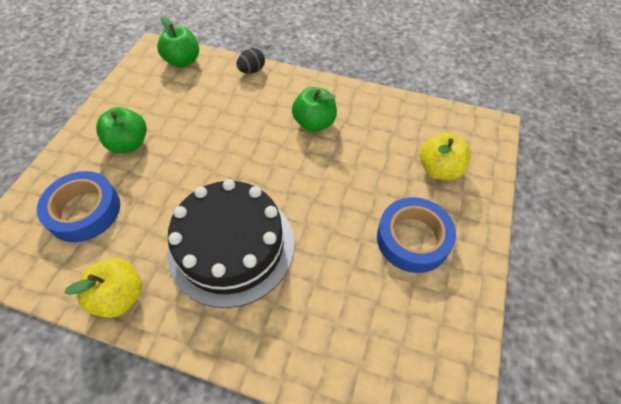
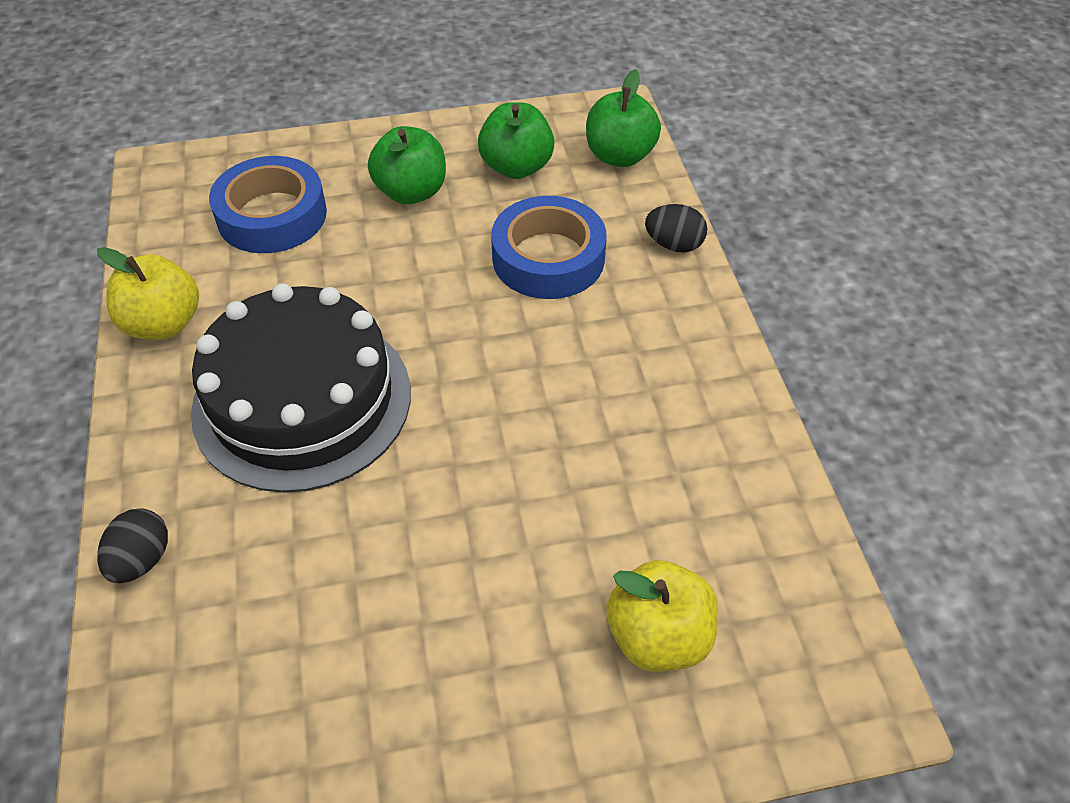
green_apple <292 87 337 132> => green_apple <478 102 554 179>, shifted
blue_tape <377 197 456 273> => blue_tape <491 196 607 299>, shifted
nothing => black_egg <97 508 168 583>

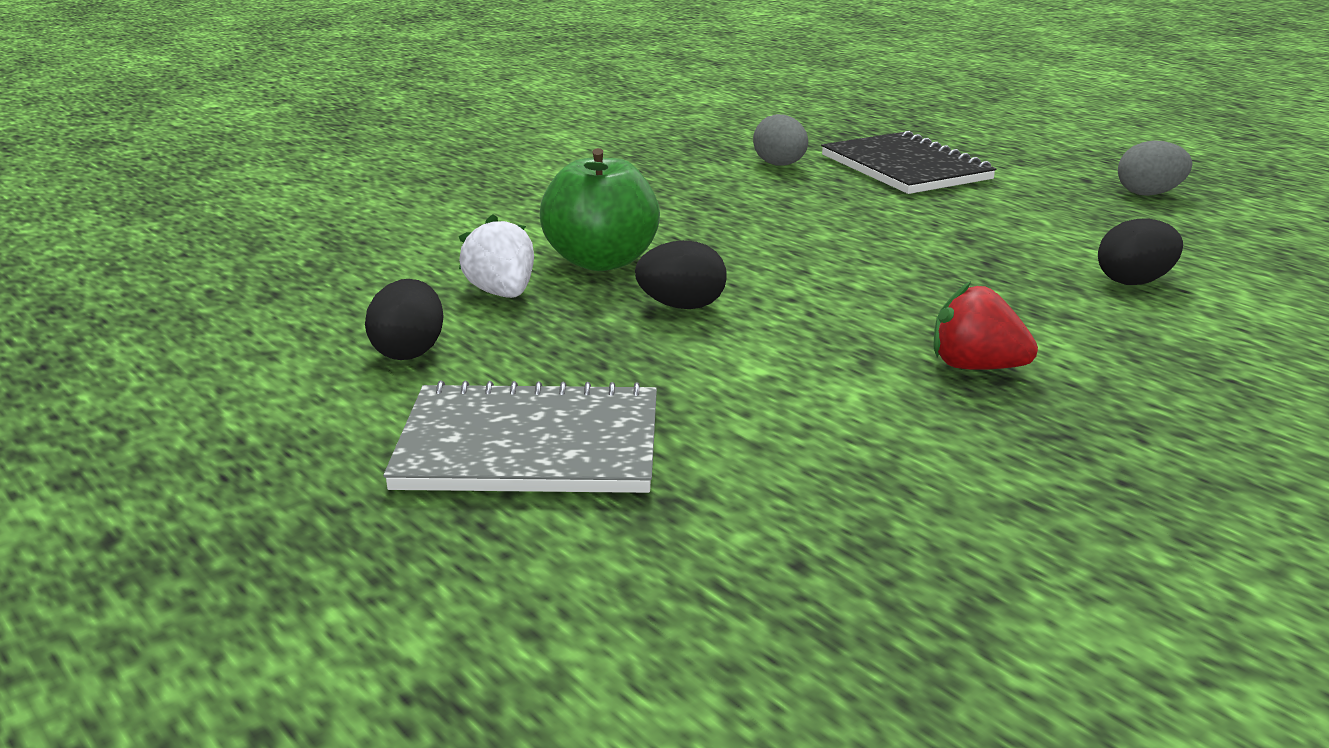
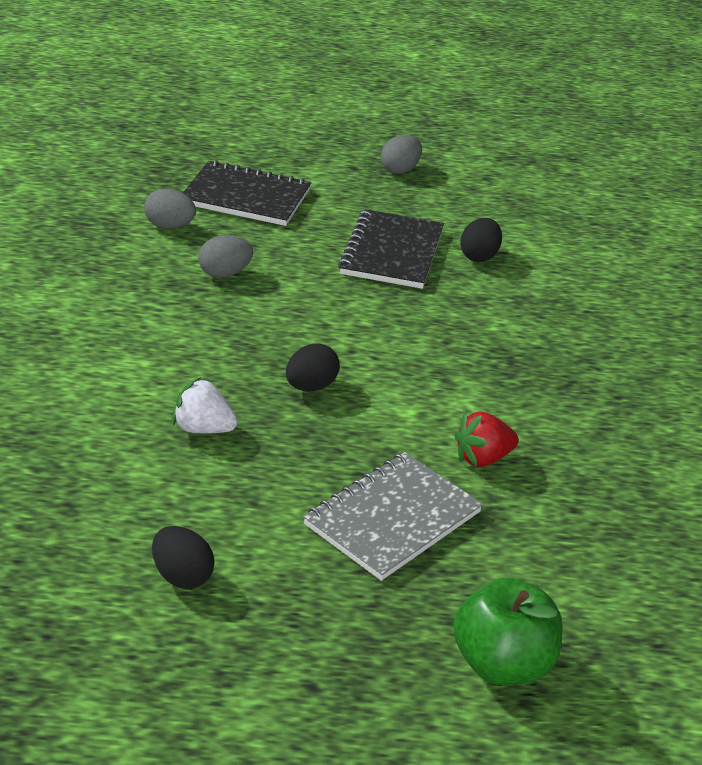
green_apple <540 148 660 271> => green_apple <453 577 563 685>, shifted
black_egg <365 279 443 360> => black_egg <152 526 215 589>, shifted
red_strawberry <933 281 1038 370> => red_strawberry <454 411 519 467>, shifted
nothing => black_notebook <338 209 444 289>
nothing => grey_egg <198 235 253 278>

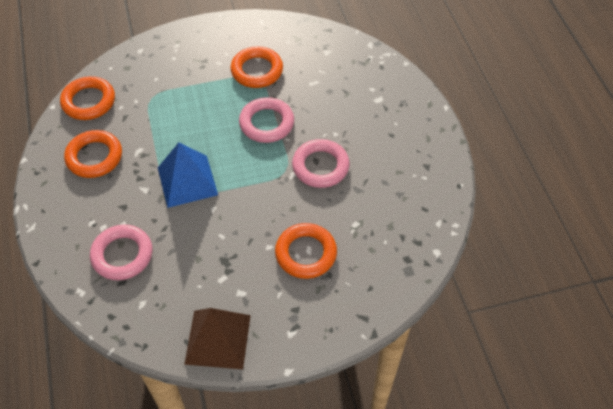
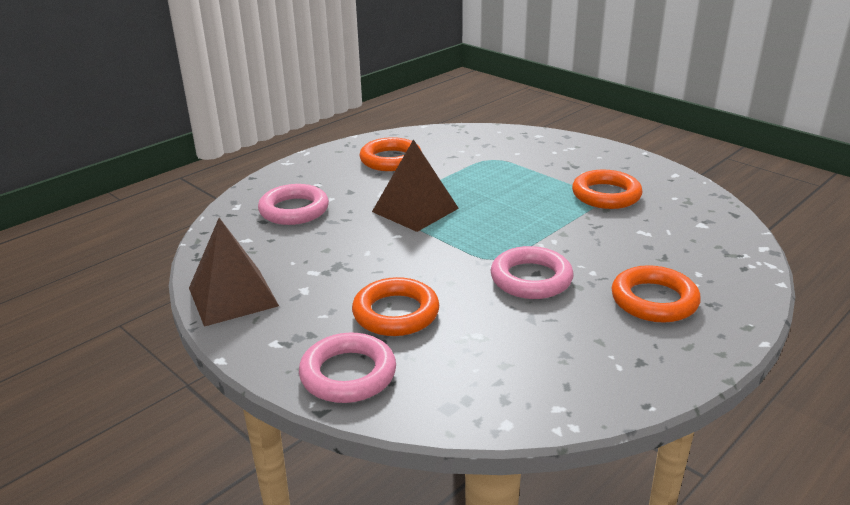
orange_ring <60 76 115 120> => orange_ring <611 265 701 323>, shifted
pink_ring <239 97 294 143> => pink_ring <299 333 396 403>, shifted
blue_pyramid <158 142 218 208> => brown_pyramid <372 139 459 232>

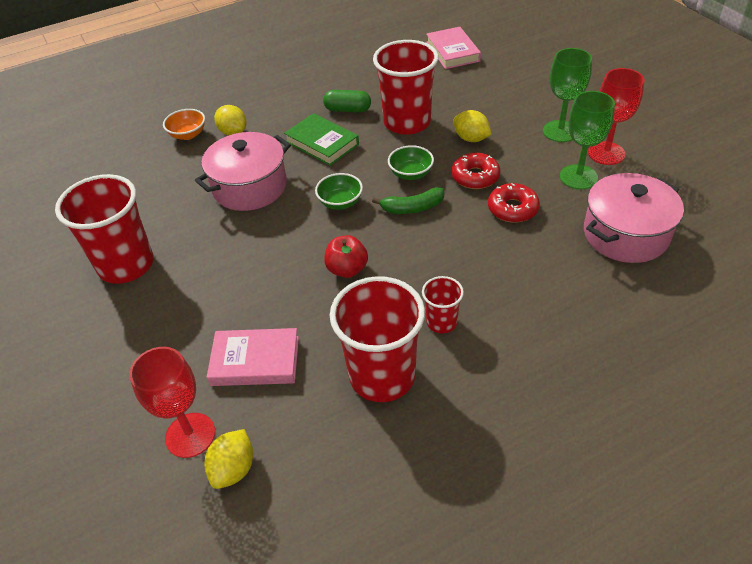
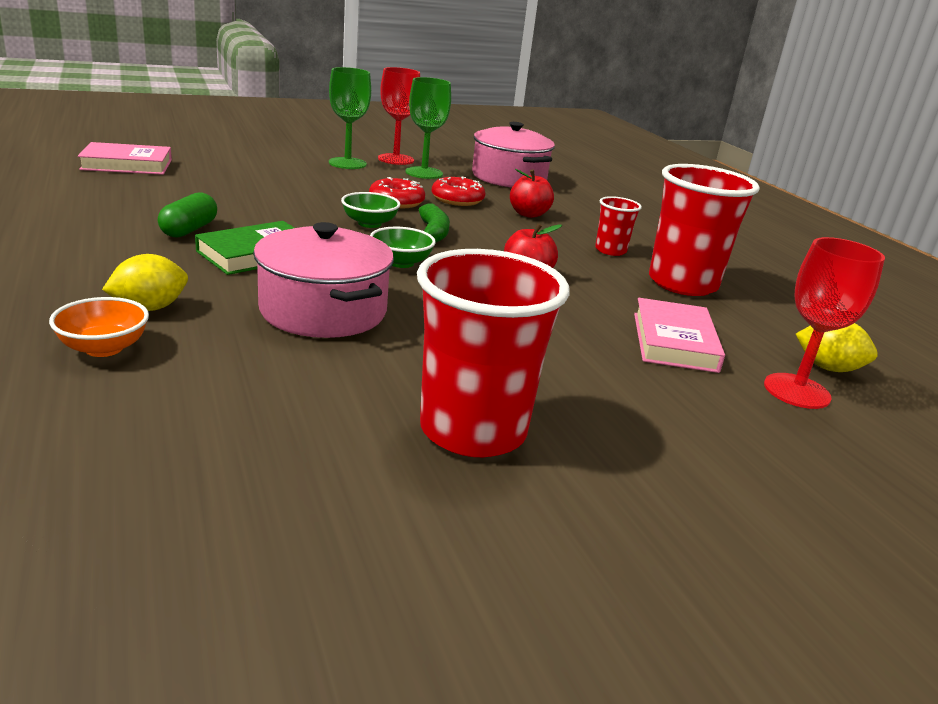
red_cup <373 40 439 135> => nothing
yellow_lemon <454 110 492 142> => nothing
nothing => red_apple <510 169 554 218>

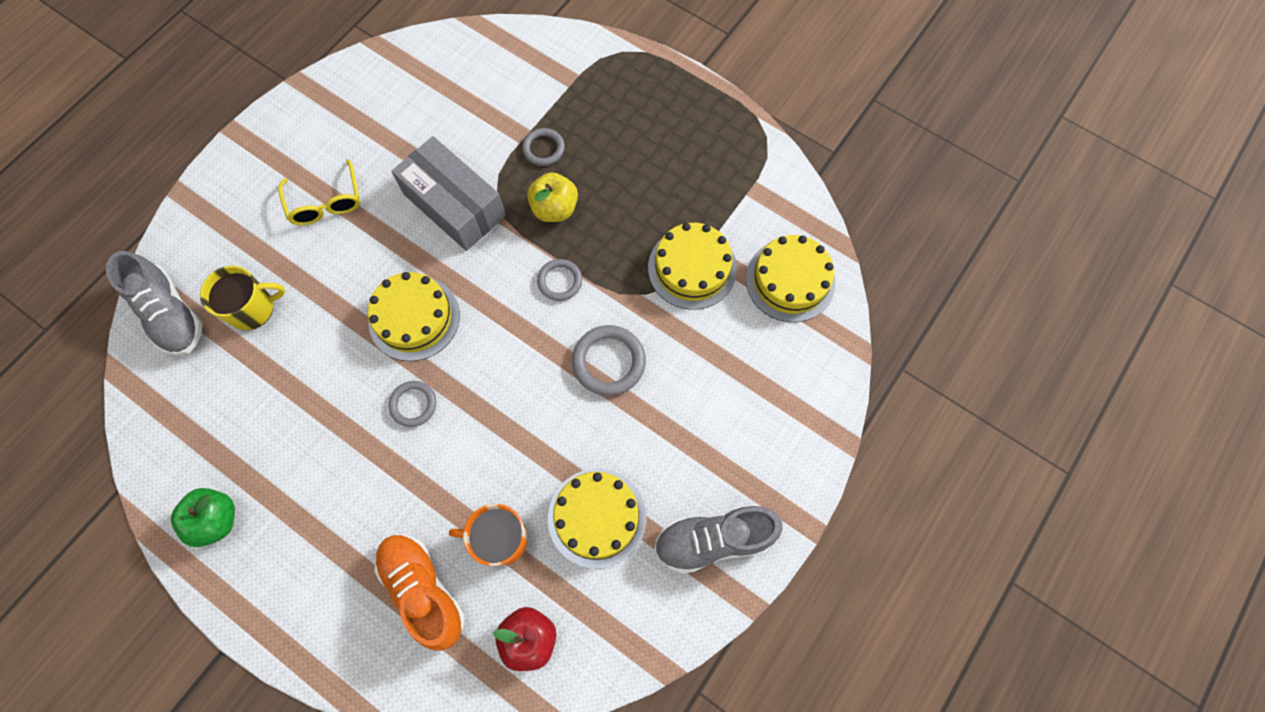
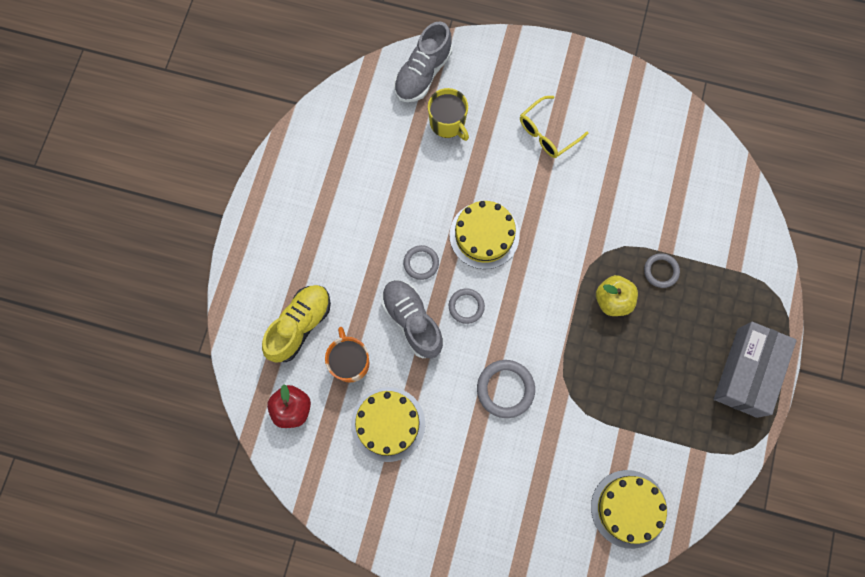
grey_box <391 136 506 251> => grey_box <714 322 797 418>, shifted
yellow_cake <648 223 737 310> => nothing
grey_ring <537 259 582 301> => grey_ring <449 288 485 324>, shifted
green_apple <171 488 235 547> => nothing
grey_shoe <654 506 783 574> => grey_shoe <381 280 443 358>, shifted
orange_shoe <374 534 465 650> => yellow_shoe <262 285 331 363>

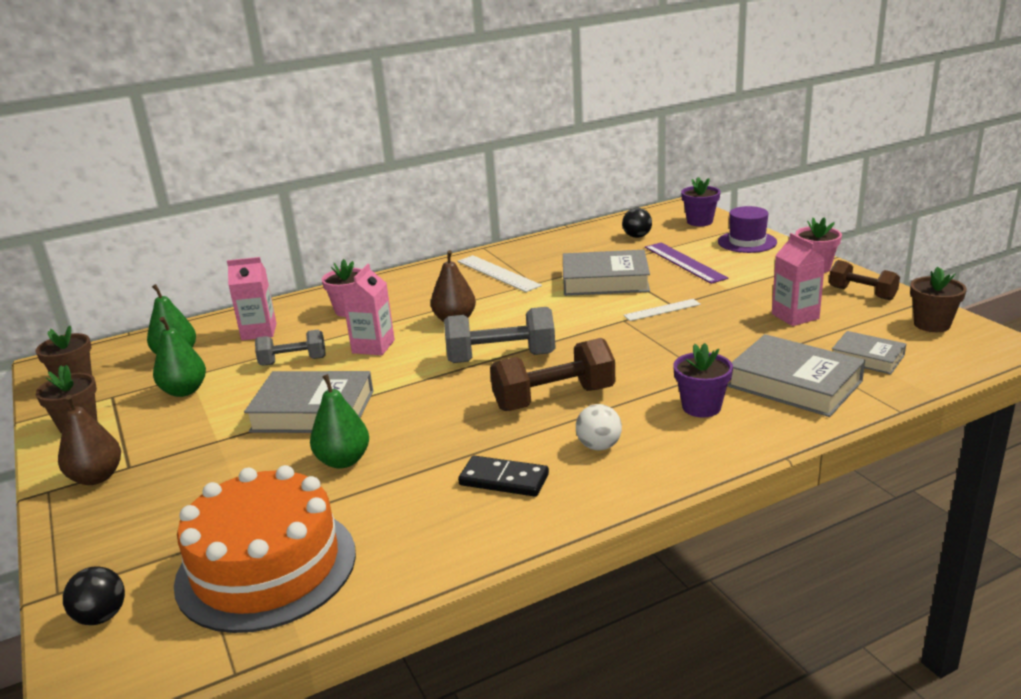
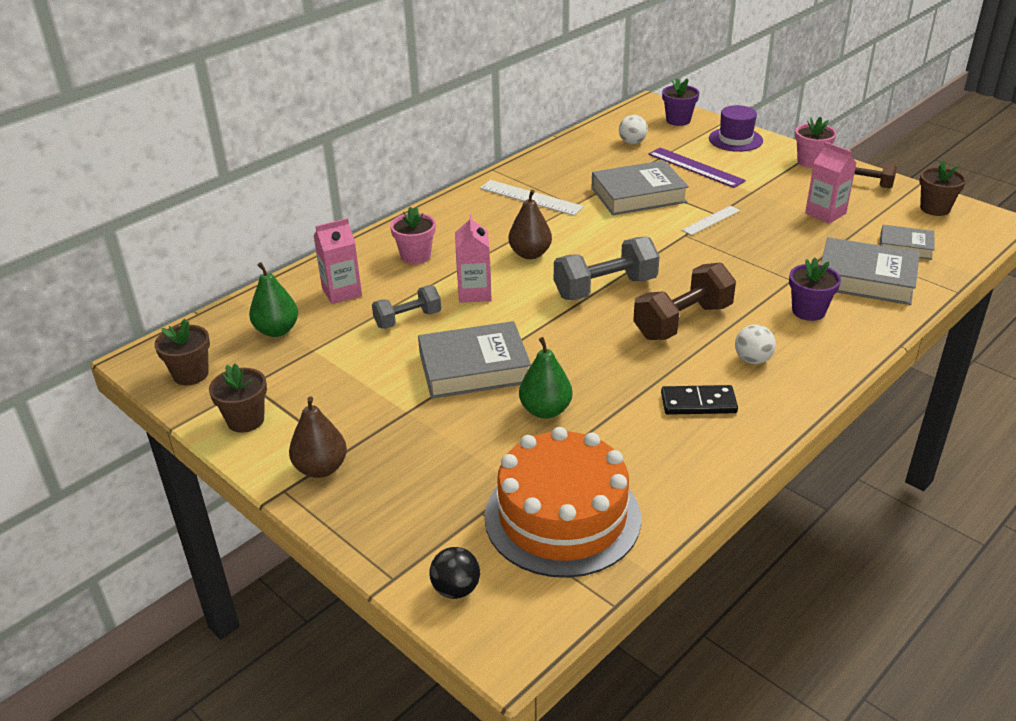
black_ball <622 208 652 238> => white_ball <619 115 648 144>
green_pear <153 317 206 397> => nothing

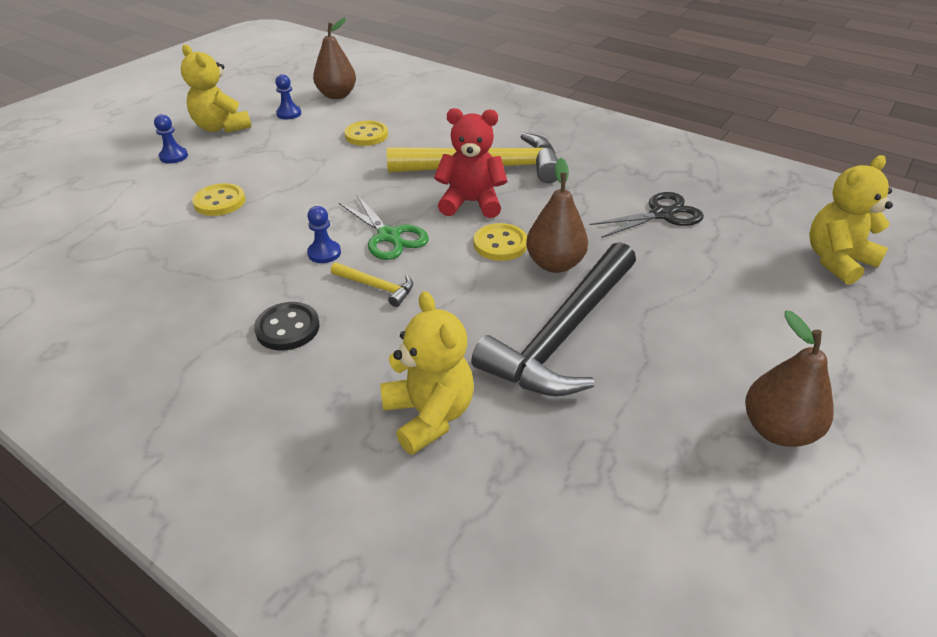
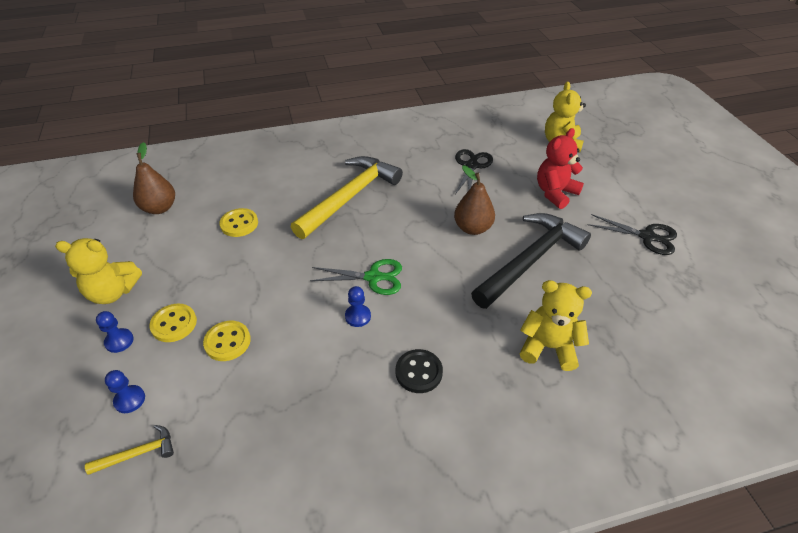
blue_pawn <275 74 301 119> => blue_pawn <105 370 145 413>, shifted
red_teddy_bear <434 108 507 218> => red_teddy_bear <537 128 584 209>, shifted
yellow_button <474 223 527 261> => yellow_button <149 304 197 342>, shifted
black_hammer <471 242 636 396> => black_hammer <471 213 591 309>, 120 degrees counterclockwise
yellow_hammer <331 262 413 307> => yellow_hammer <85 425 174 475>, shifted
brown_pear <745 310 834 447> => black_scissors <588 214 677 255>

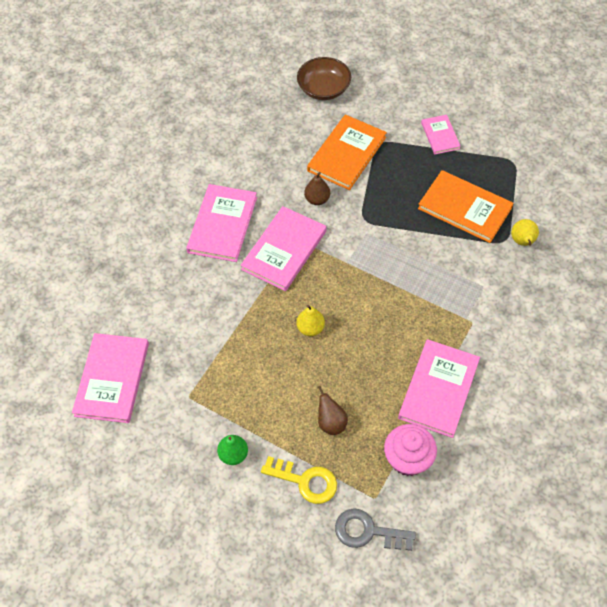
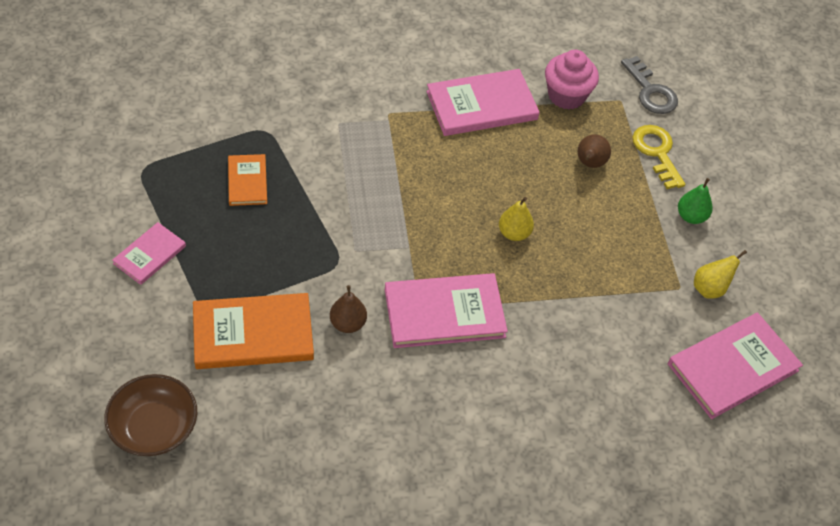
orange_book <418 170 513 243> => orange_book <228 154 267 206>, x0.56
pink_book <186 184 257 262> => nothing
yellow_pear <511 219 539 246> => yellow_pear <694 250 747 299>, shifted

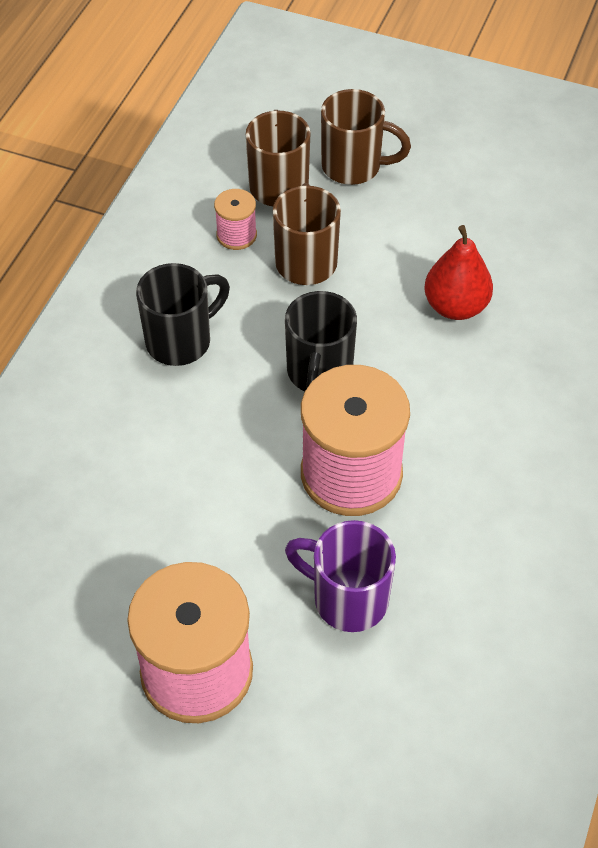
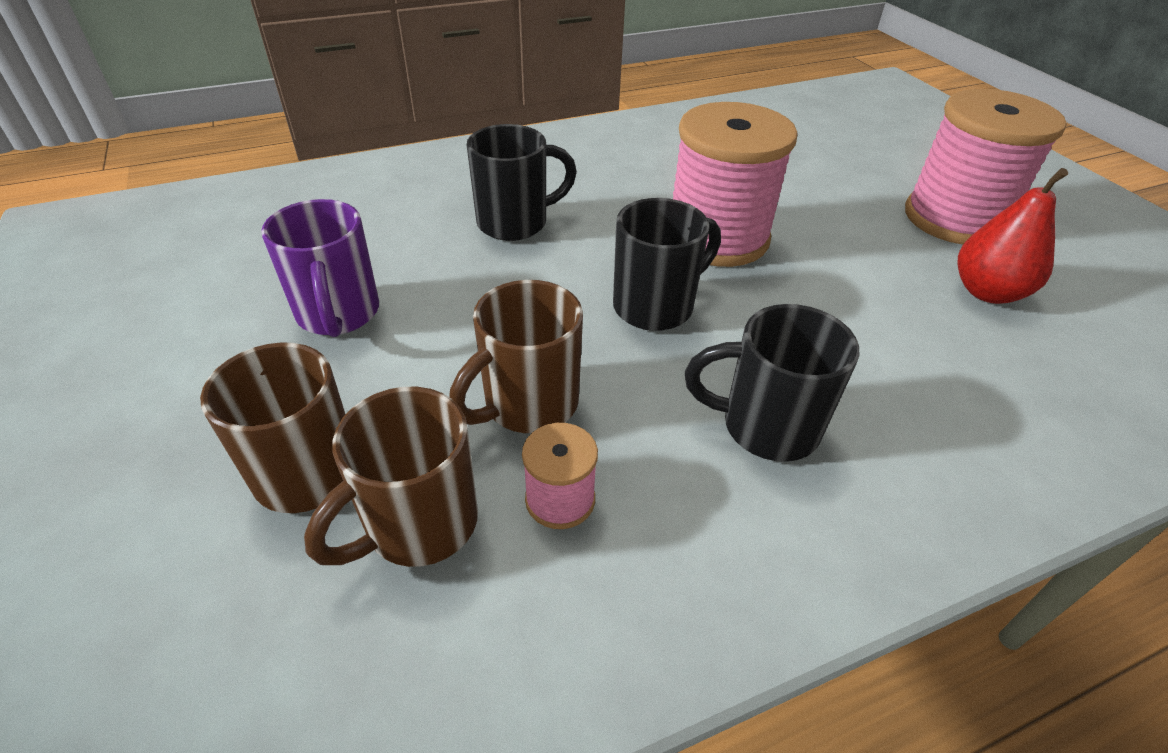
red_pear <424 225 493 320> => red_pear <957 168 1068 304>, shifted
purple_mug <285 520 396 632> => purple_mug <261 199 379 337>, shifted
nothing => black_mug <467 124 577 241>

